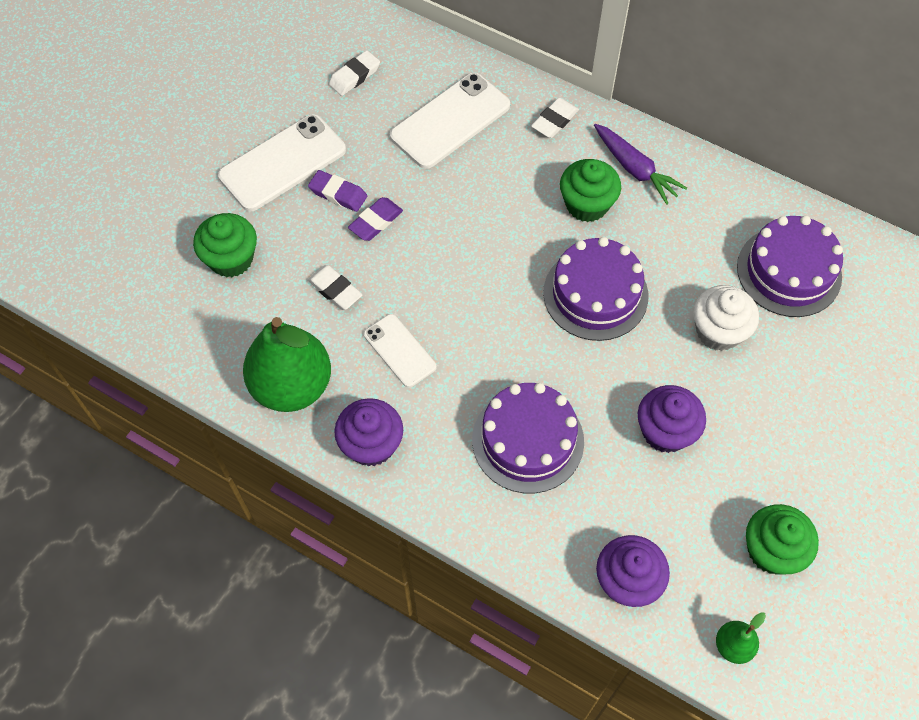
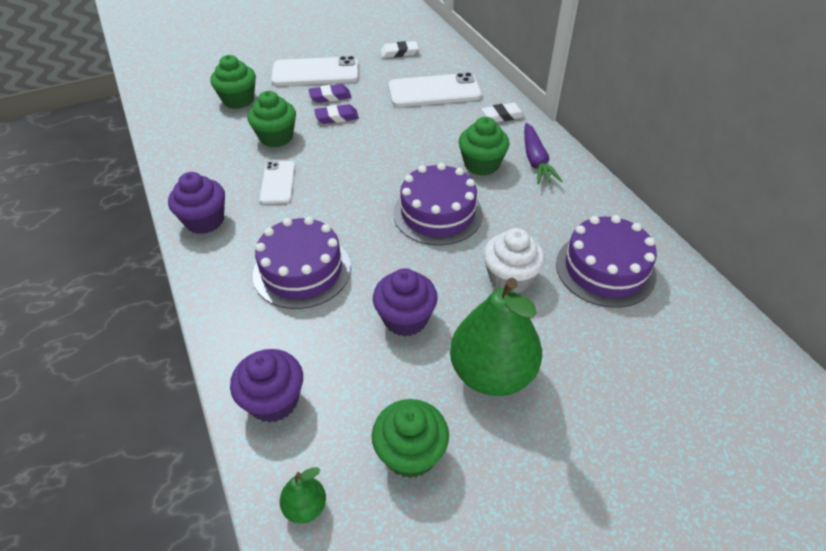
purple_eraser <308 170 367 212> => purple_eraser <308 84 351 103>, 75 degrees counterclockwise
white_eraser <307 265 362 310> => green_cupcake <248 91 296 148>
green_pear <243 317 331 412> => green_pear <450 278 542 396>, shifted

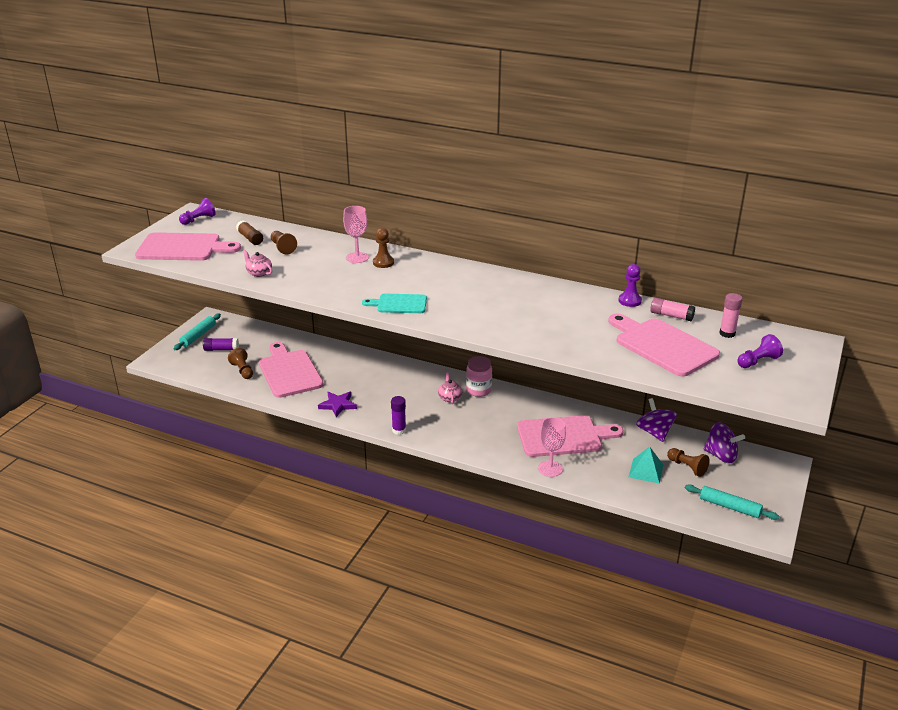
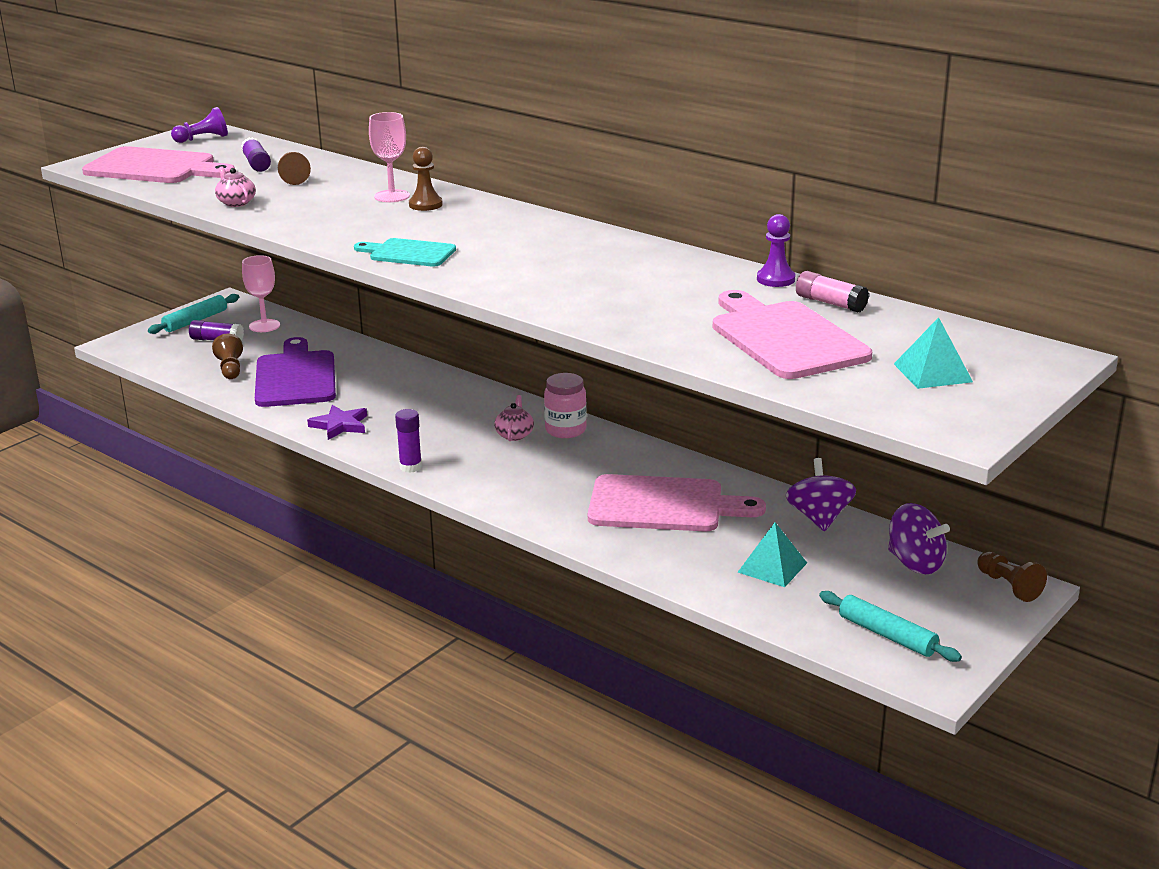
brown_glue_stick <236 220 263 245> => purple_glue_stick <241 137 271 172>
pink_glue_stick <719 293 742 338> => nothing
purple_pawn <737 334 783 368> => turquoise_pyramid <894 317 973 389>
pink_cutting_board <259 342 324 398> => purple_cutting_board <255 337 336 407>
pink_goblet <538 417 566 477> => pink_goblet <242 255 280 332>, shifted
brown_pawn <667 448 710 477> => brown_pawn <977 551 1047 602>, shifted

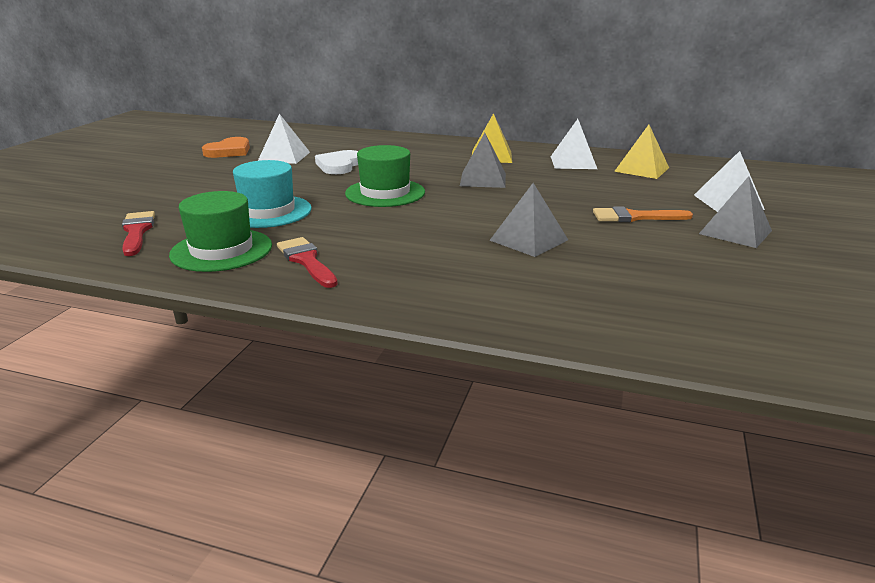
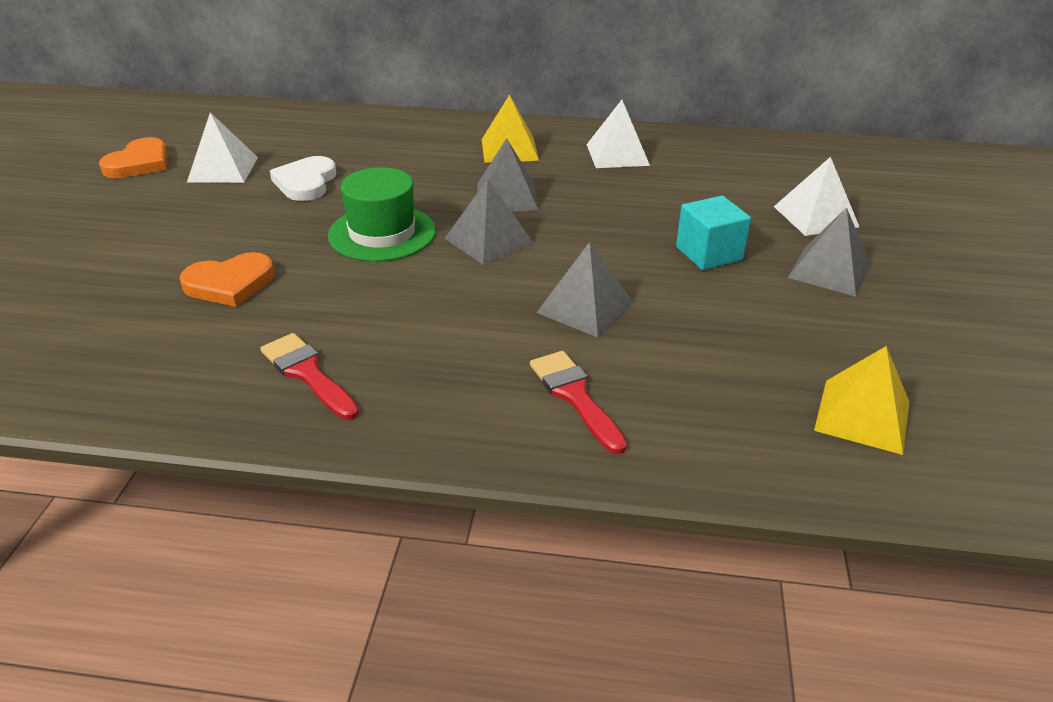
yellow_pyramid <614 125 669 179> => yellow_pyramid <814 346 910 455>, shifted
turquoise_hat <233 160 312 228> => orange_heart <180 252 274 307>
green_hat <169 191 272 272> => nothing
orange_brush <593 207 693 222> => turquoise_cube <676 196 751 270>
red_brush <122 211 155 256> => red_brush <530 351 627 454>, shifted
nothing => grey_pyramid <445 179 533 265>

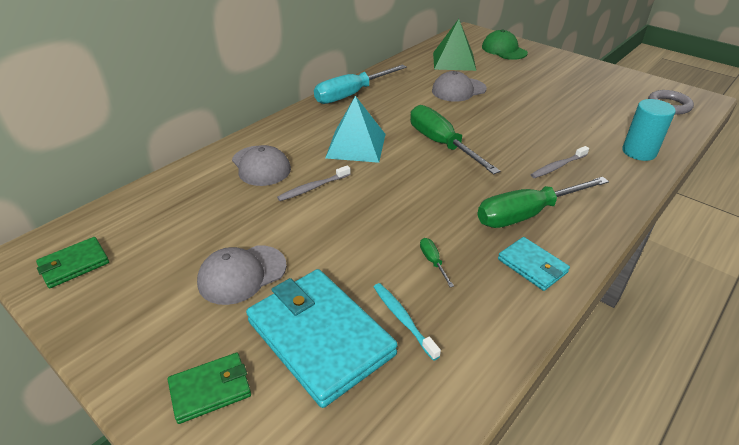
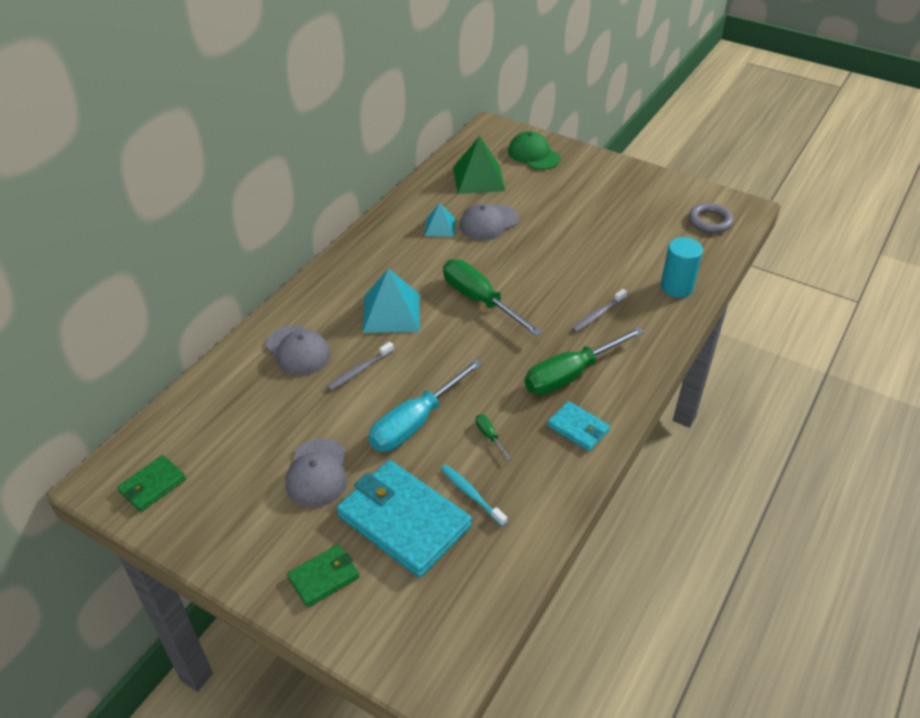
turquoise_screwdriver <314 65 407 104> => turquoise_screwdriver <369 359 482 452>, shifted
grey_cap <197 245 287 305> => grey_cap <286 438 347 507>, 45 degrees counterclockwise
nothing => turquoise_pyramid <425 203 455 237>

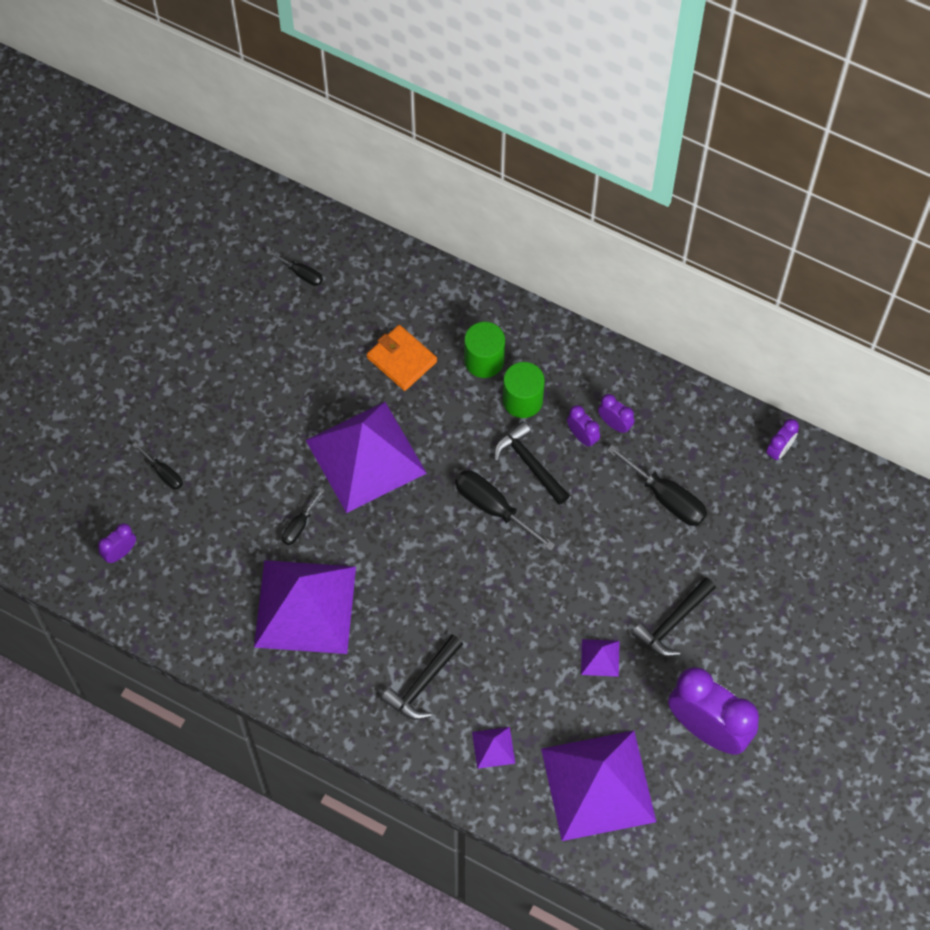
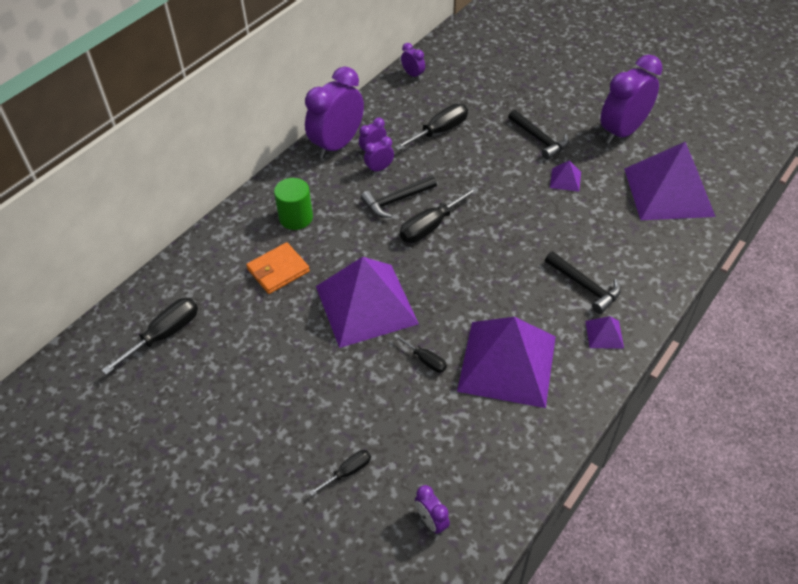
black_screwdriver <266 250 323 286> => black_screwdriver <101 298 198 375>, x1.77
green_cylinder <503 362 545 418> => nothing
purple_pyramid <472 727 515 769> => purple_pyramid <585 316 624 348>, shifted
nothing => purple_clock <305 67 364 159>

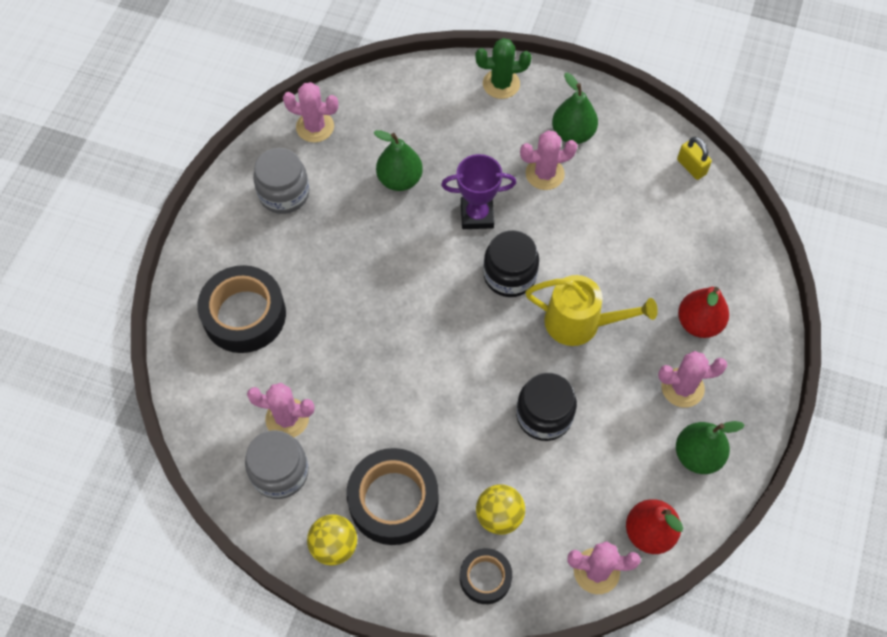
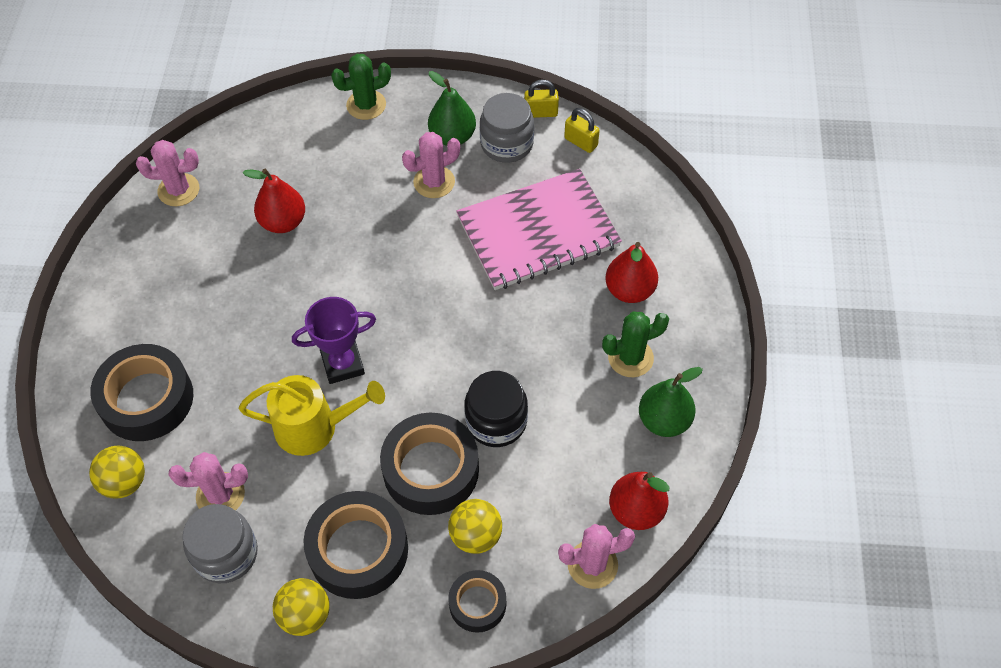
green_pear <374 130 423 191> => red_pear <243 169 305 233>
grey_jar <253 148 309 214> => grey_jar <480 93 534 163>, shifted
purple_trophy <441 154 516 229> => purple_trophy <292 297 376 384>, shifted
black_jar <483 230 539 297> => nothing
yellow_watering_can <525 275 658 346> => yellow_watering_can <239 375 385 456>, shifted
pink_cactus <658 351 727 408> => green_cactus <602 312 669 377>
nothing => yellow_padlock <524 79 559 118>
nothing => pink_notebook <456 169 622 290>
nothing => black_tape <380 412 479 515>
nothing => yellow_ball <89 446 145 499>

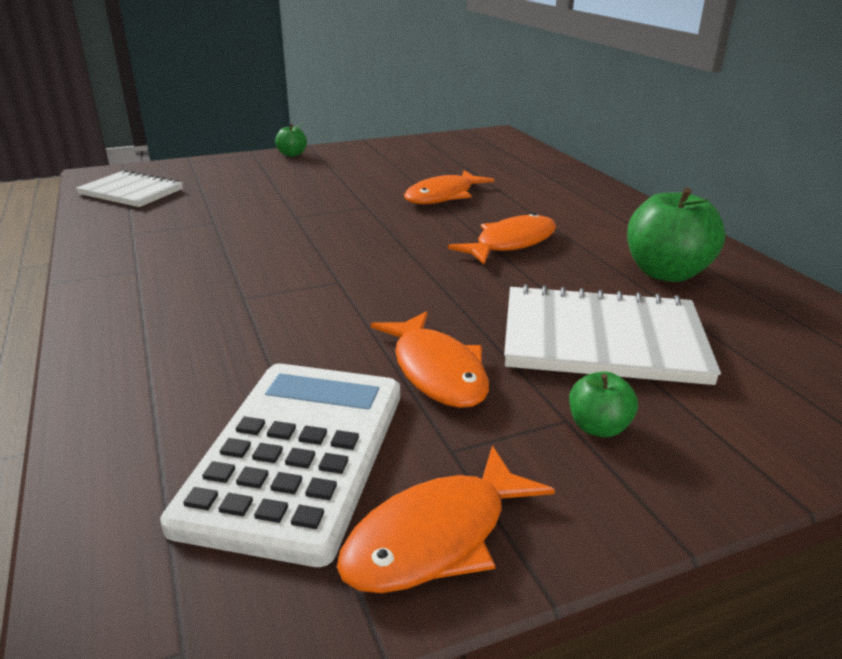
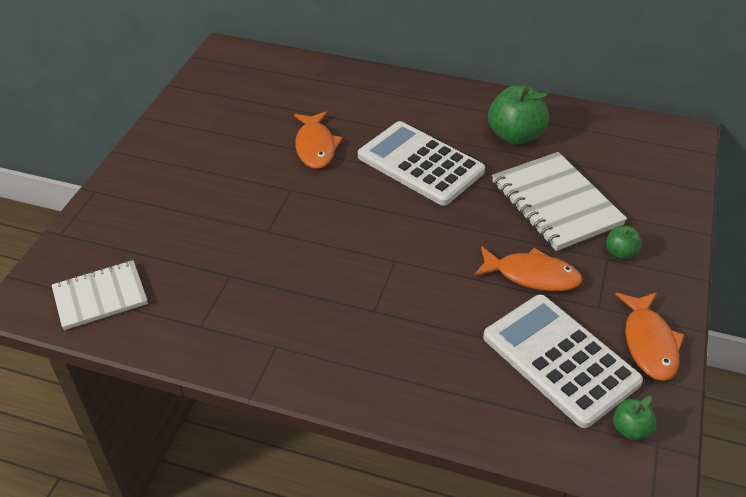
green_apple <275 124 307 157> => green_apple <613 396 657 440>, shifted
orange_fish <448 213 556 265> => white_calculator <358 121 485 206>
white_notebook <504 284 721 385> => white_notebook <492 152 627 251>, 75 degrees counterclockwise

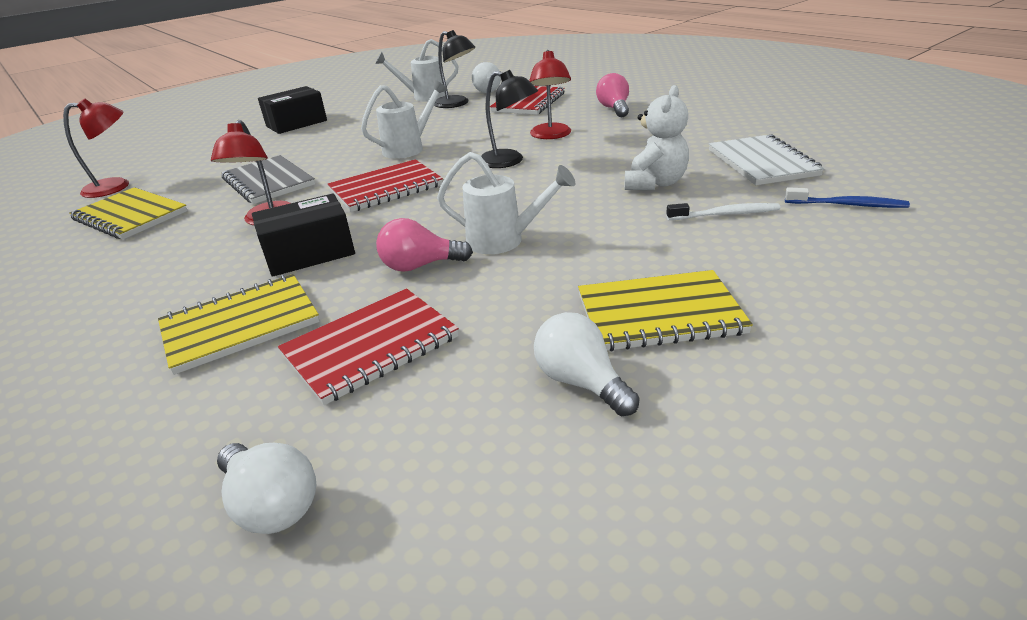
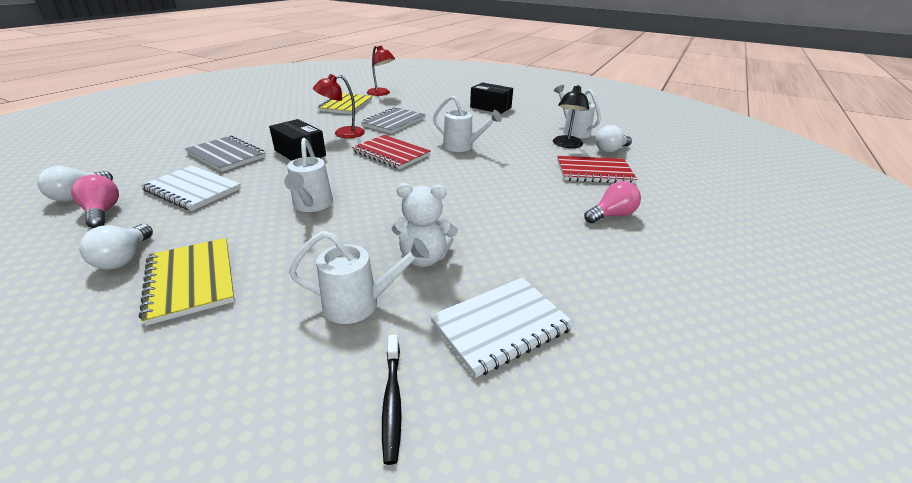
red_lamp <529 50 571 139> => nothing
black_lamp <481 70 538 168> => nothing
blue_toothbrush <785 187 910 208> => black_toothbrush <382 335 402 465>
white_toothbrush <666 203 780 220> => white_watering_can <289 231 429 324>
pink_light_bulb <376 218 473 272> => pink_light_bulb <71 174 119 228>, shifted
yellow_notebook <158 274 320 375> => grey_notebook <185 136 266 172>
red_notebook <278 289 459 405> => white_notebook <141 166 241 211>
white_light_bulb <534 312 640 416> => white_light_bulb <79 224 153 270>, 150 degrees clockwise

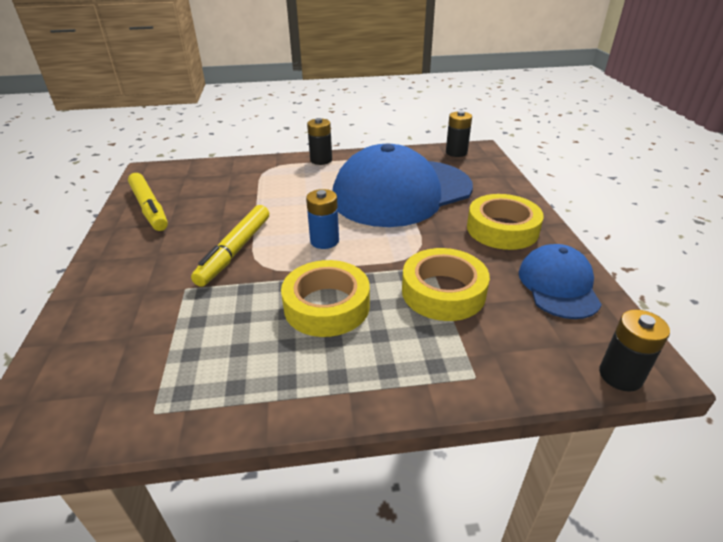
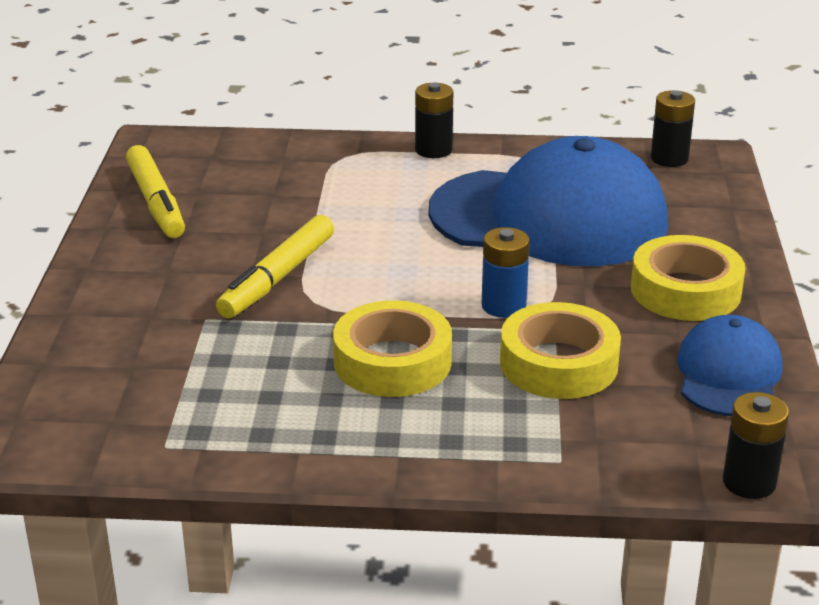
blue_cap <333 144 473 227> => blue_cap <429 136 668 267>, 150 degrees counterclockwise
blue_battery <306 189 339 249> => blue_battery <482 227 530 318>, shifted

